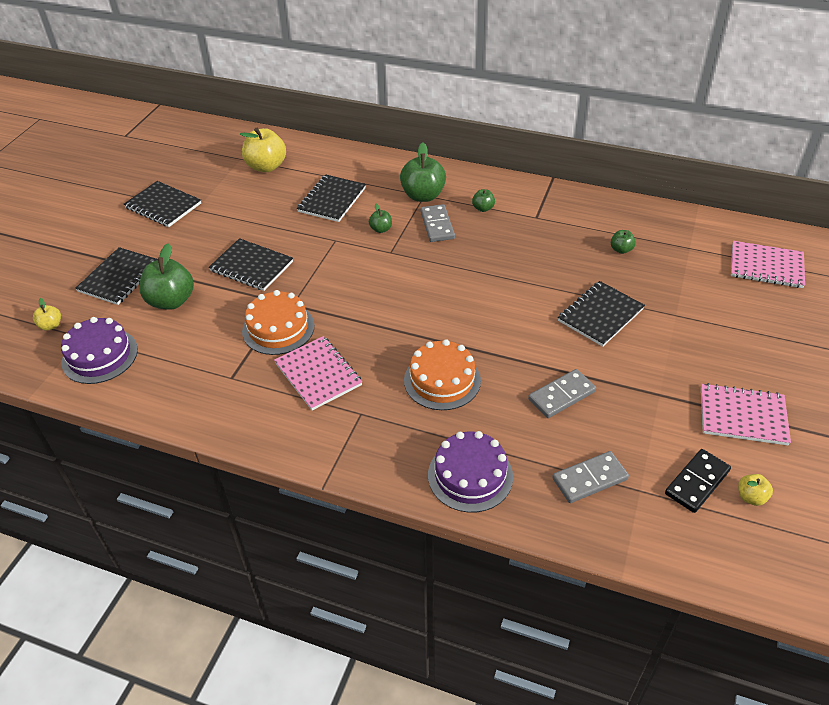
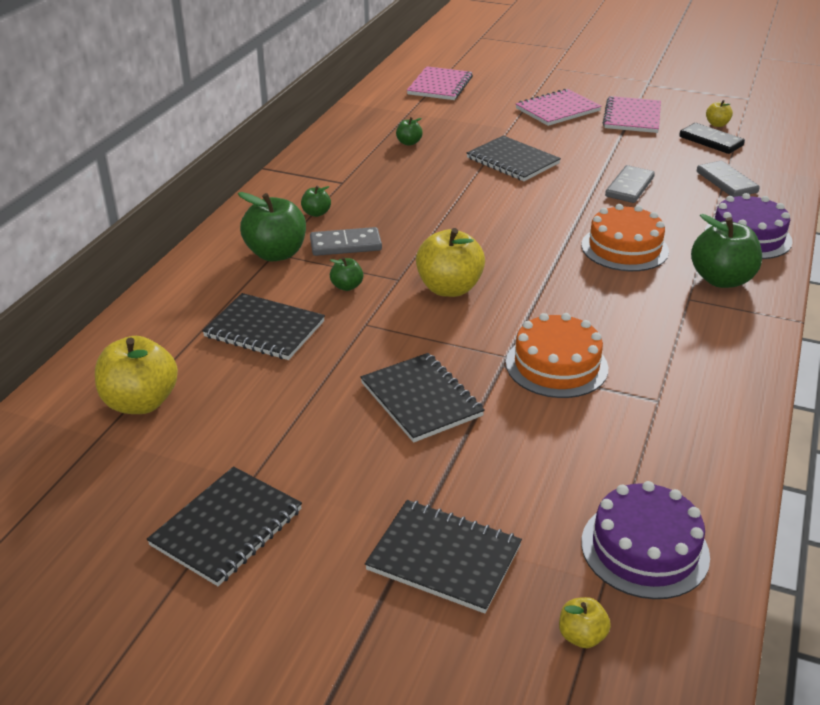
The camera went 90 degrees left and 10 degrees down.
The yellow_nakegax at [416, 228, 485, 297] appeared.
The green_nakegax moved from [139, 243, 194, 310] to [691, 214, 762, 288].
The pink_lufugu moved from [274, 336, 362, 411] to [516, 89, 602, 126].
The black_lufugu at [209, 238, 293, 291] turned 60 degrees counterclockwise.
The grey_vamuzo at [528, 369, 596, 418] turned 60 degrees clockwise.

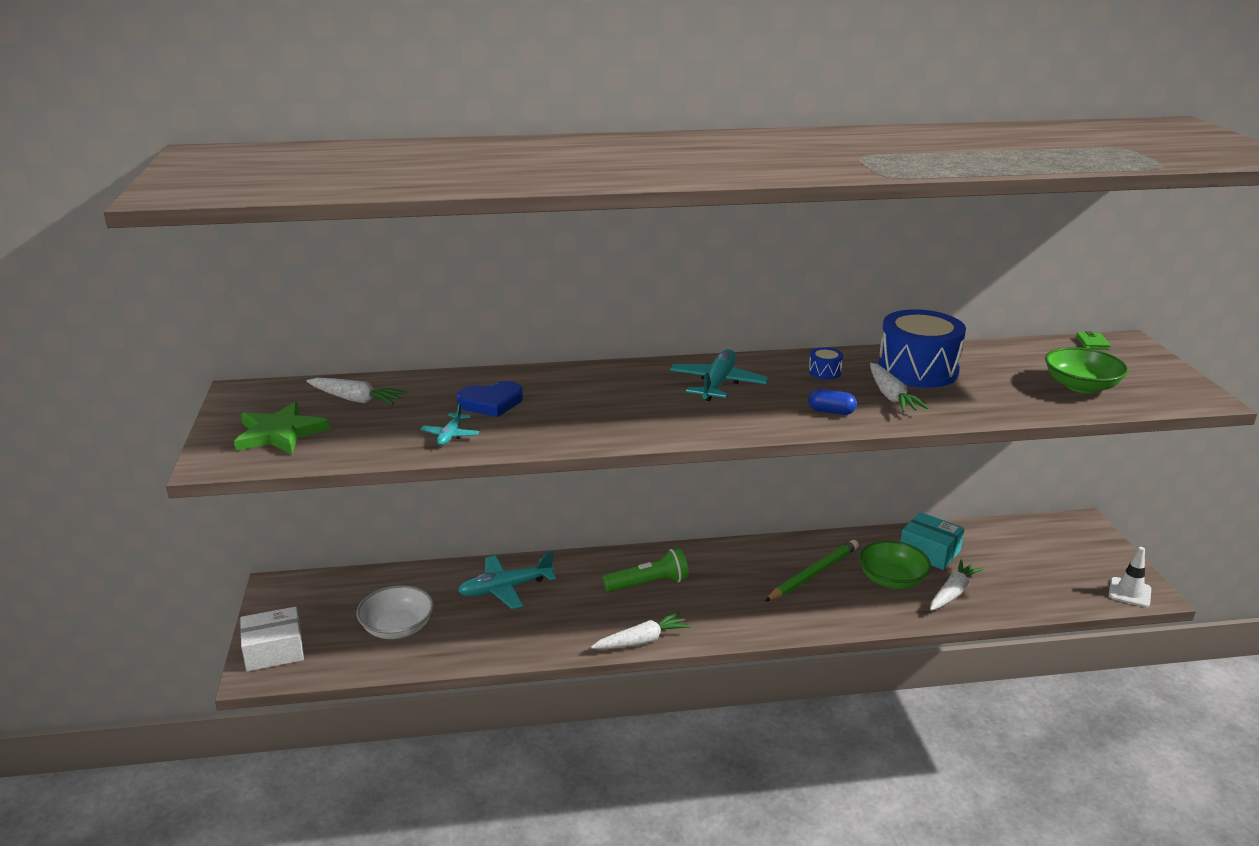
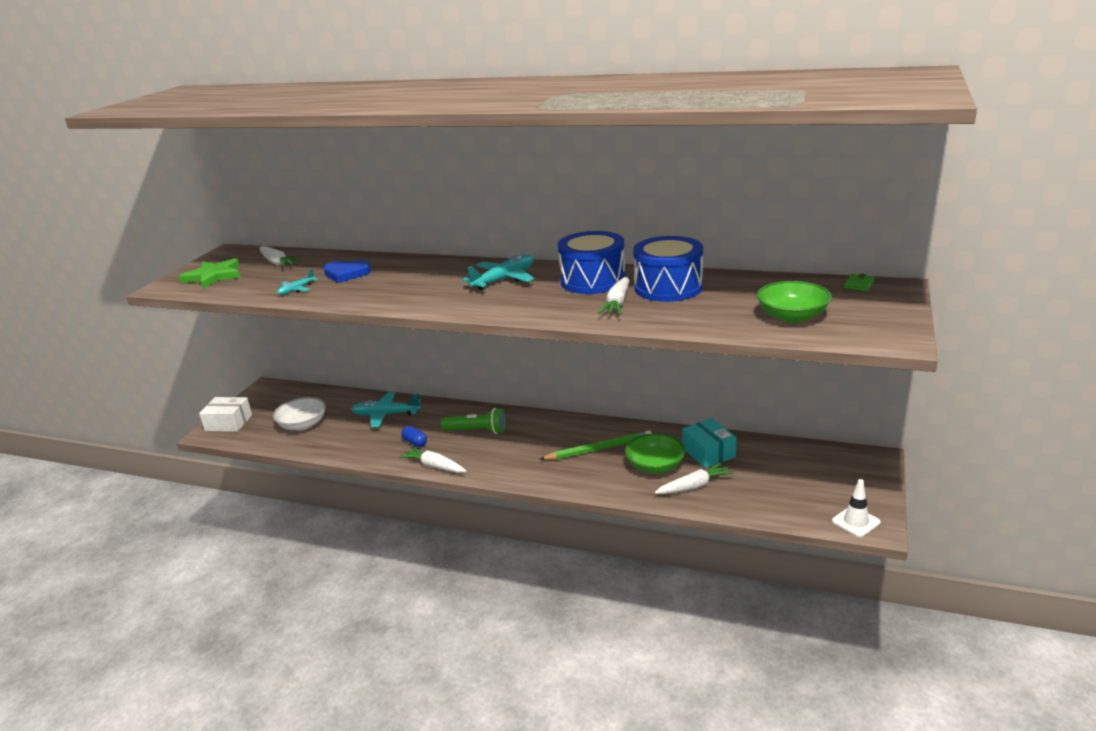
The camera went 30 degrees right and 0 degrees up.
The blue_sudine moved from [808, 389, 857, 415] to [401, 426, 427, 447].
The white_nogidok at [591, 612, 691, 649] turned 150 degrees counterclockwise.
The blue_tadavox at [809, 347, 843, 380] changed to 2.45 times the size.

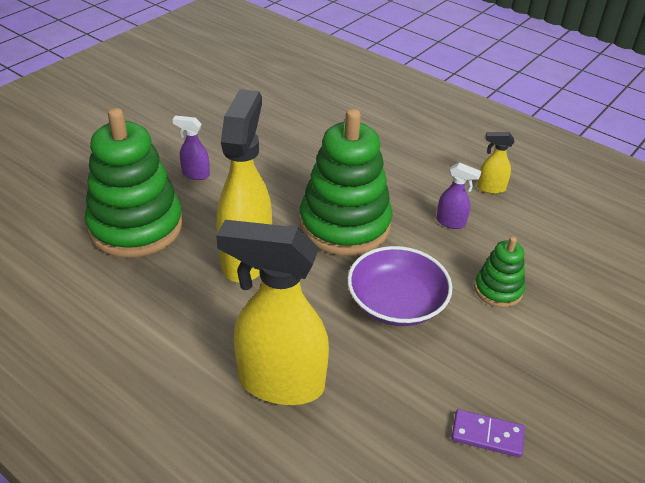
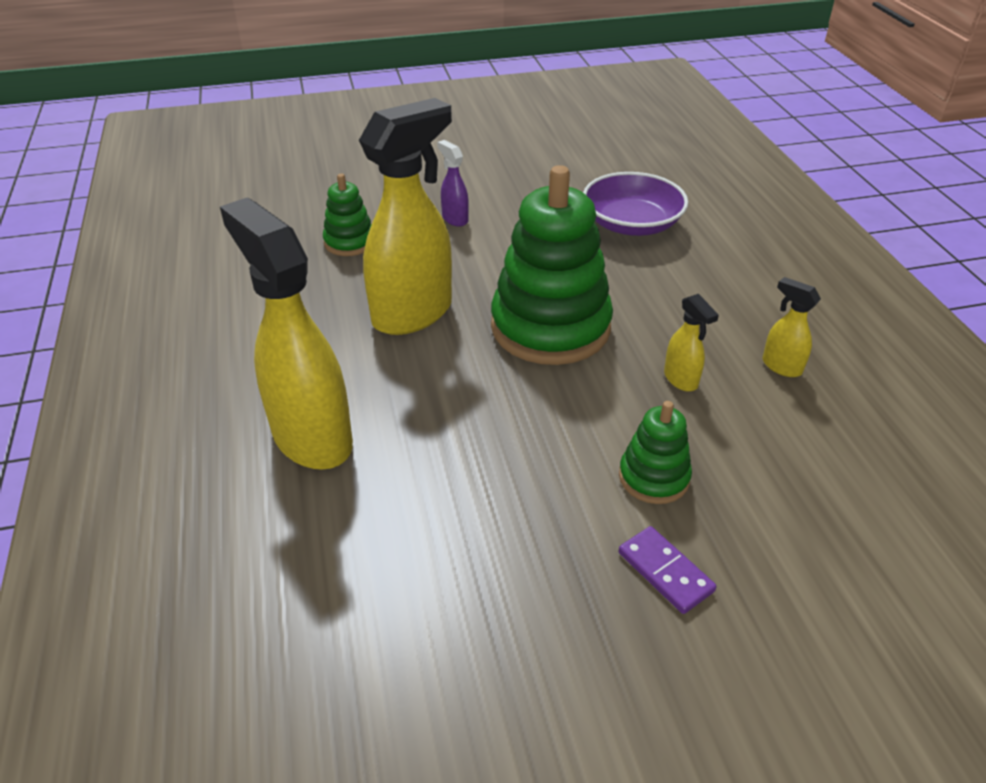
The camera went 40 degrees right and 0 degrees up.
The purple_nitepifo moved from [347, 246, 452, 326] to [583, 172, 688, 236].
The purple_vamuzo moved from [451, 409, 525, 457] to [619, 526, 717, 614].
The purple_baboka at [436, 162, 481, 229] became the yellow_baboka at [664, 294, 719, 391].
The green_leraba at [85, 108, 183, 258] changed to 0.49 times the size.

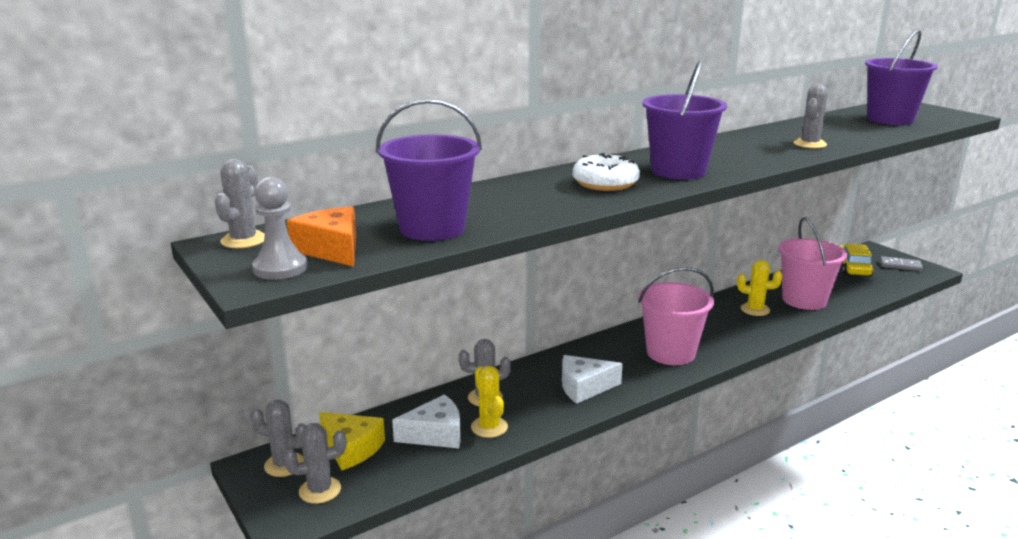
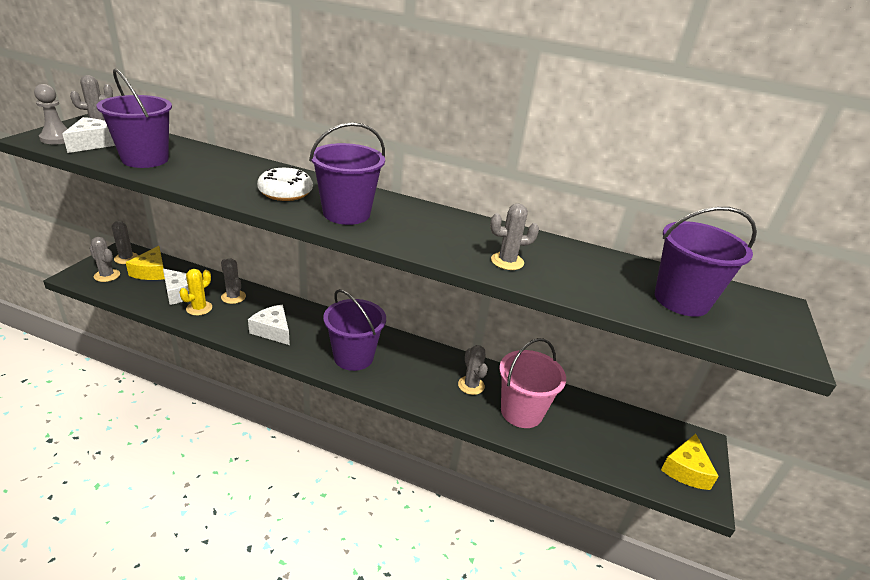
The camera went 50 degrees right and 10 degrees up.
The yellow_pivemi at [840, 244, 874, 277] disappeared.
The grey_vamuzo at [880, 256, 923, 271] was replaced by the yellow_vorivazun at [661, 434, 719, 490].
The orange_vorivazun at [287, 206, 356, 267] became the white_vorivazun at [63, 117, 115, 153].
The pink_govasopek at [638, 267, 714, 365] became the purple_govasopek at [323, 289, 386, 371].
The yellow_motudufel at [737, 260, 783, 316] became the grey_motudufel at [458, 345, 488, 395].

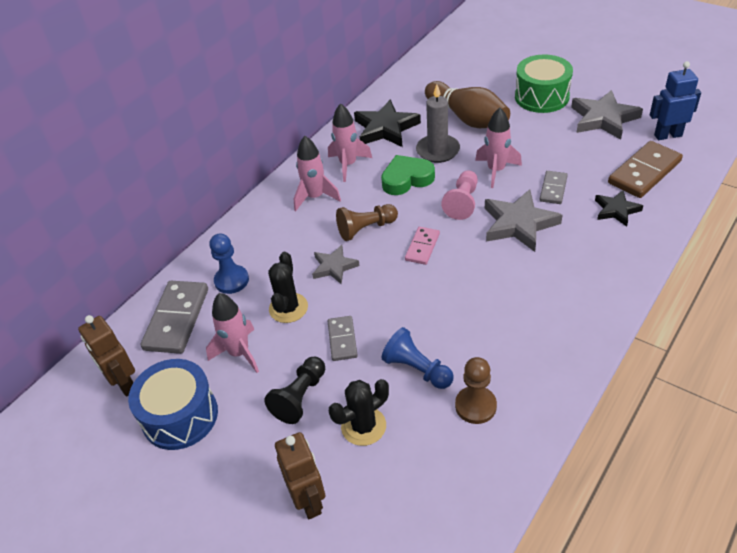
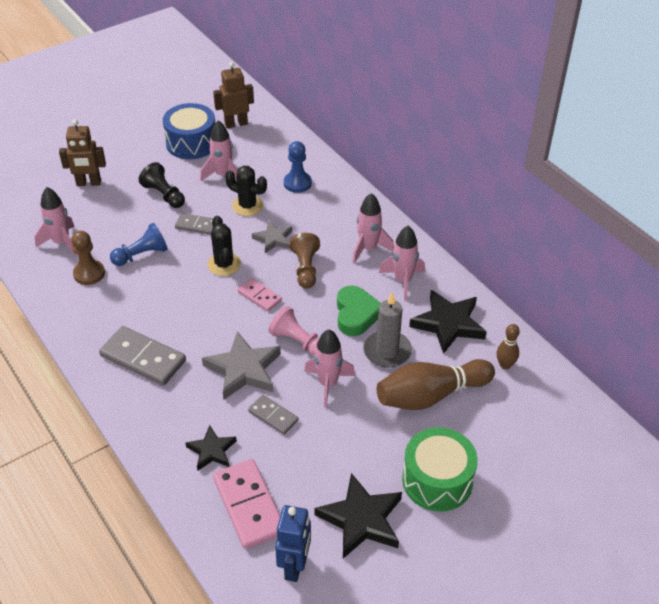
The camera went 105 degrees right and 0 degrees up.
The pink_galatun at [35, 187, 77, 256] appeared.
The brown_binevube at [497, 324, 520, 369] appeared.
The grey_vamuzo moved from [140, 281, 208, 354] to [99, 326, 186, 386].
The black_motudufel moved from [329, 379, 389, 446] to [207, 216, 241, 276].
The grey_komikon at [571, 90, 643, 140] became the black_komikon at [315, 473, 402, 559].
The brown_vamuzo at [608, 141, 683, 198] became the pink_vamuzo at [213, 459, 280, 549].

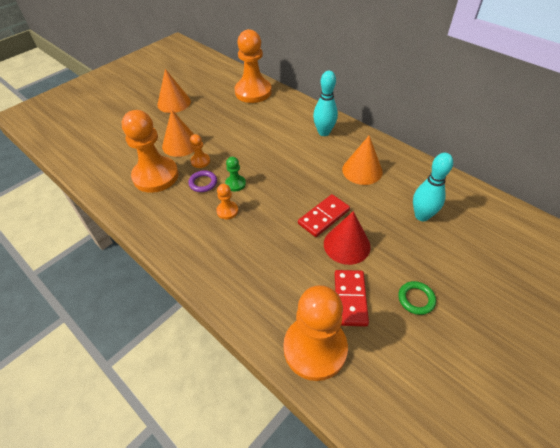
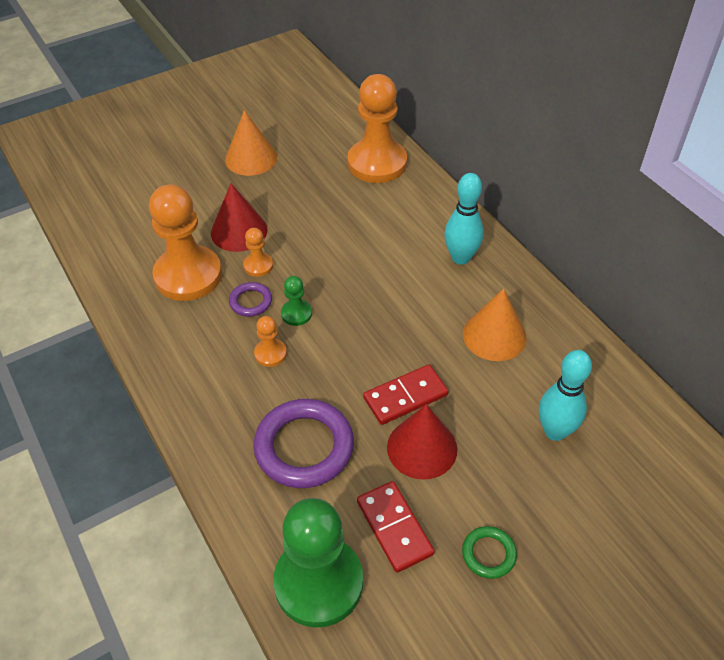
The camera went 15 degrees right and 0 degrees up.
The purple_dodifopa at [253, 399, 354, 488] appeared.
The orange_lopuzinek at [162, 109, 194, 157] became the red_lopuzinek at [211, 183, 268, 252].
The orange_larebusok at [283, 285, 348, 381] became the green_larebusok at [273, 498, 363, 627].
The red_vamuzo at [335, 270, 369, 327] turned 45 degrees counterclockwise.

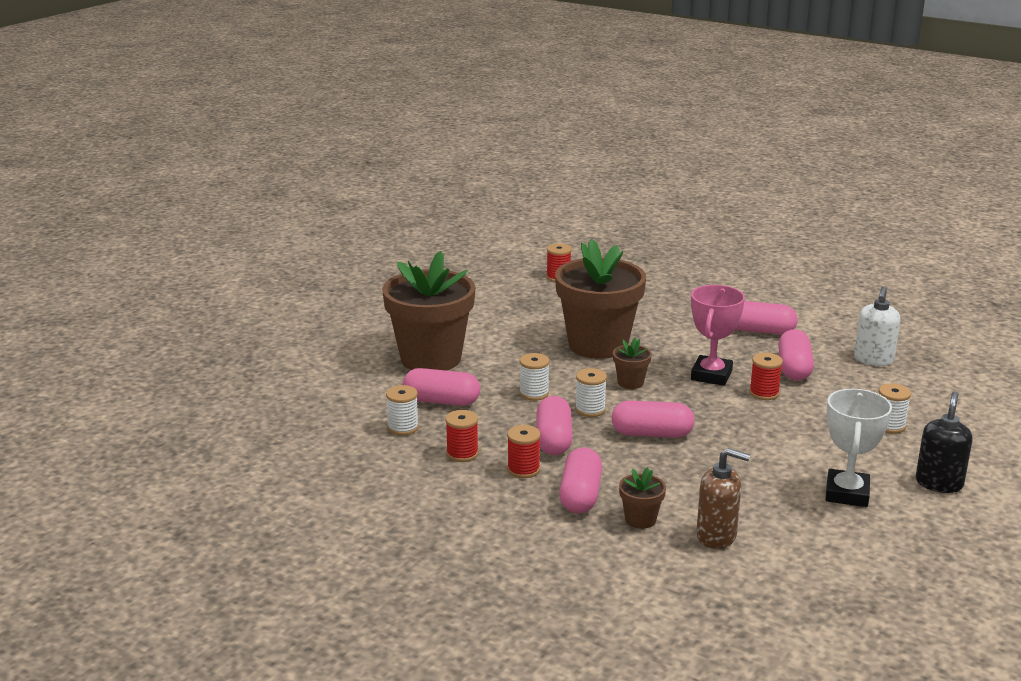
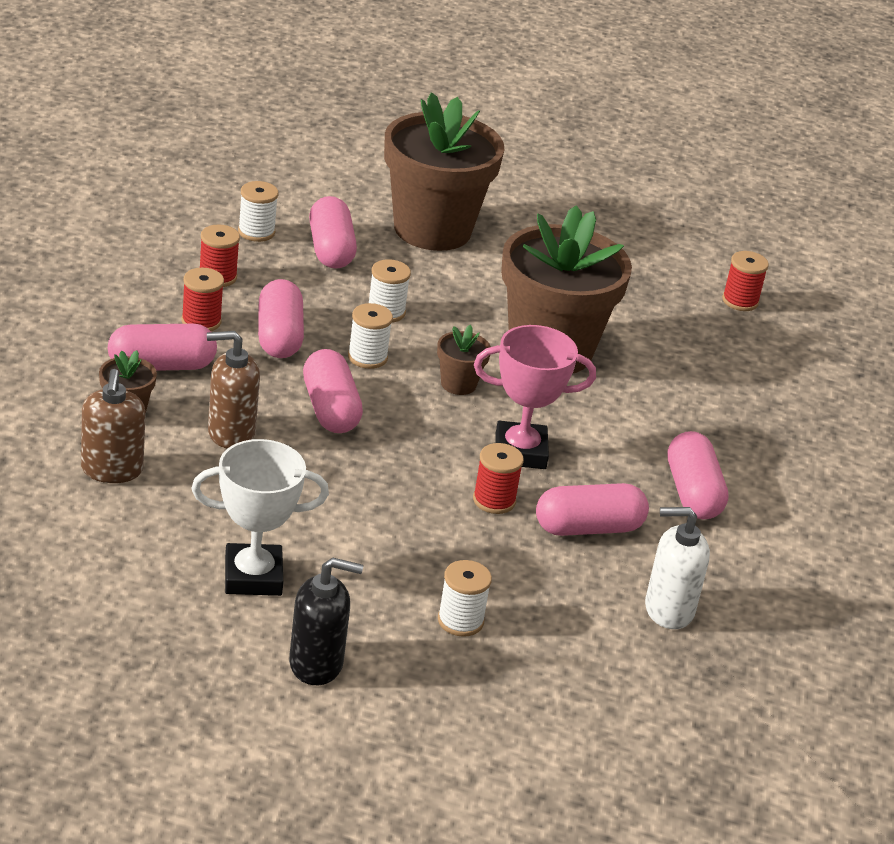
The camera went 65 degrees right and 10 degrees up.
The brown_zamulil at [207, 331, 260, 449] appeared.
The pink_sudine at [536, 396, 573, 455] turned 75 degrees counterclockwise.

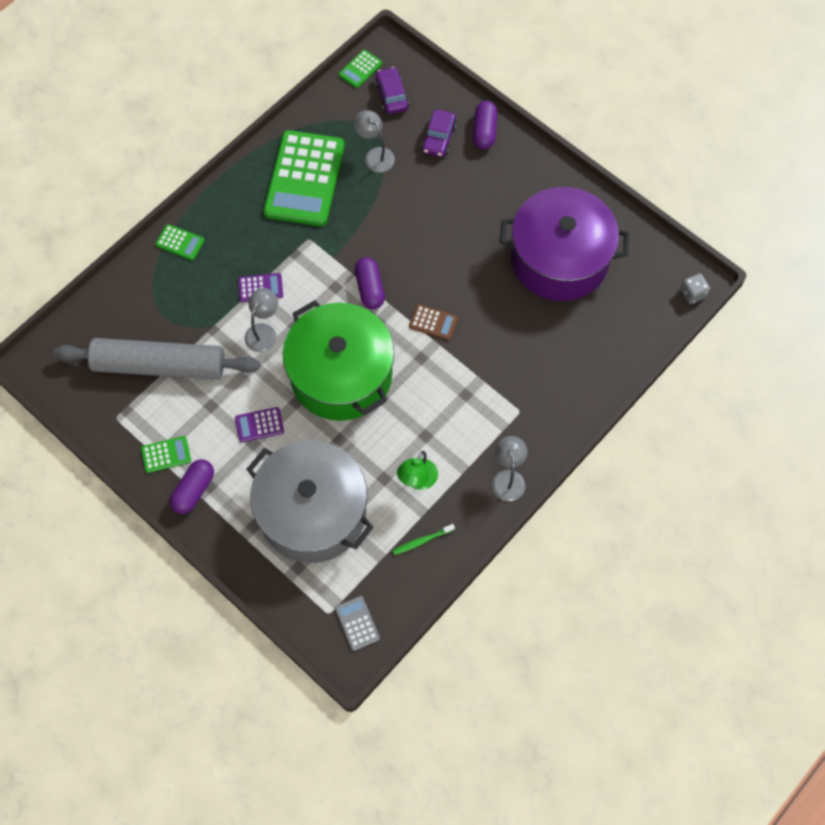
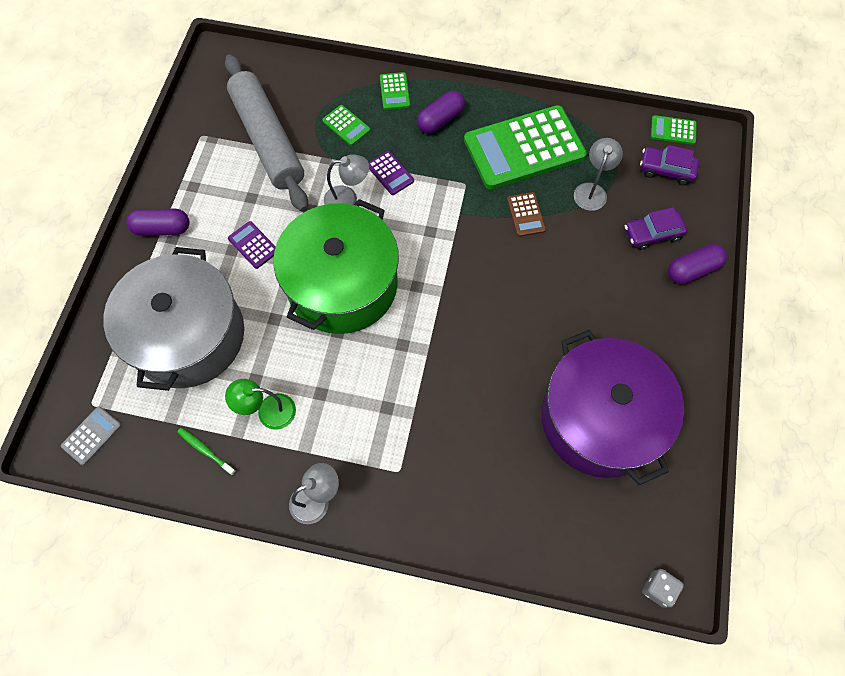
The camera went 60 degrees right and 0 degrees up.
The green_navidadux moved from [141, 436, 191, 473] to [322, 105, 370, 146].
The purple_sudine moved from [355, 257, 385, 309] to [417, 91, 465, 134].
The brown_navidadux moved from [409, 304, 458, 340] to [507, 192, 546, 237].
The purple_pivemi at [375, 67, 409, 114] turned 120 degrees counterclockwise.

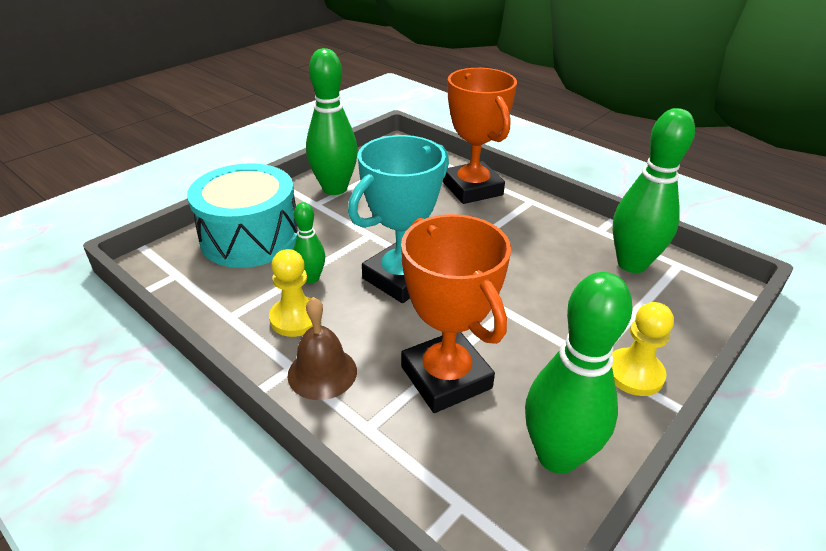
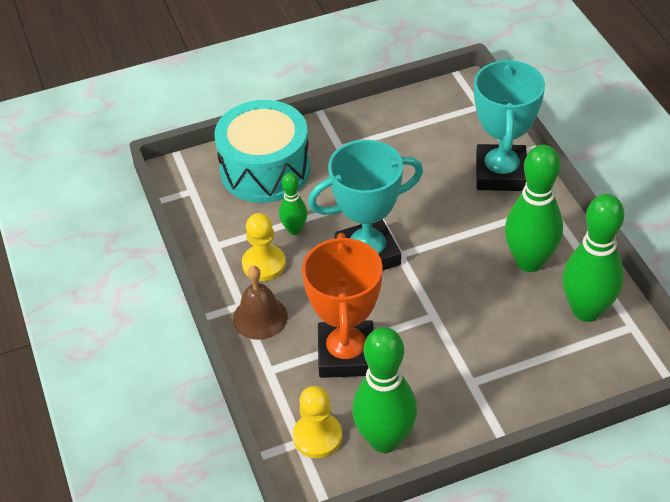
The camera went 30 degrees right and 10 degrees up.
The green_binevube moved from [306, 48, 358, 195] to [505, 145, 563, 272].
The yellow_larebusok moved from [612, 302, 674, 396] to [293, 386, 342, 458].
The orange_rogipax at [443, 68, 517, 204] became the turquoise_rogipax at [474, 58, 545, 191].

